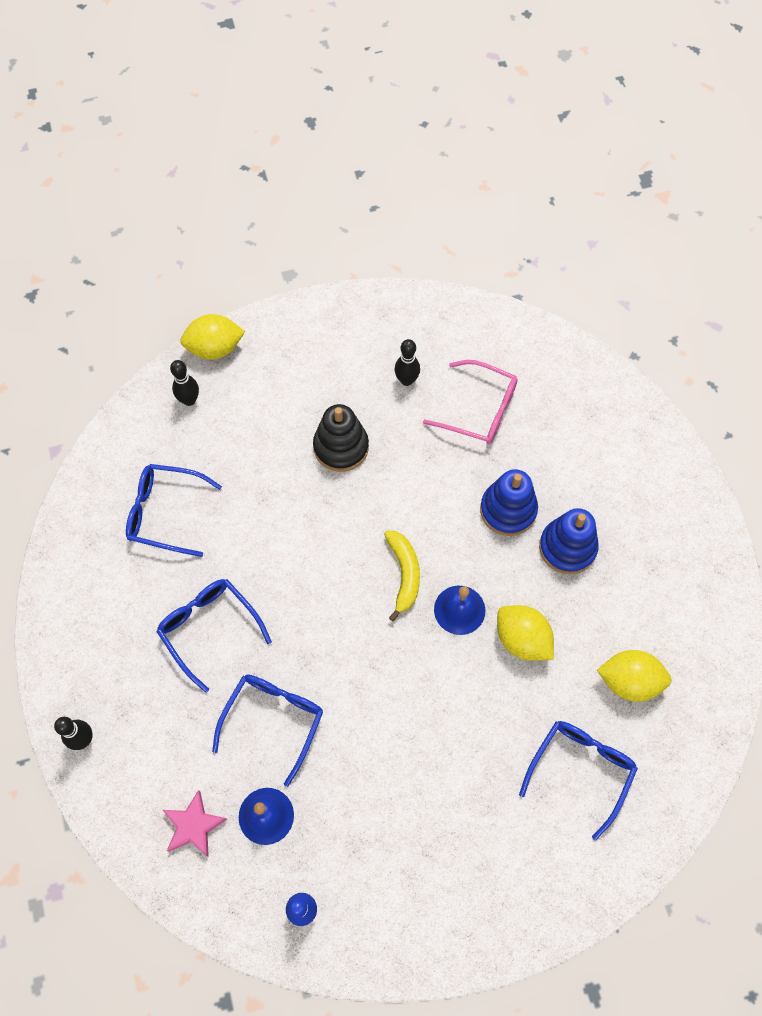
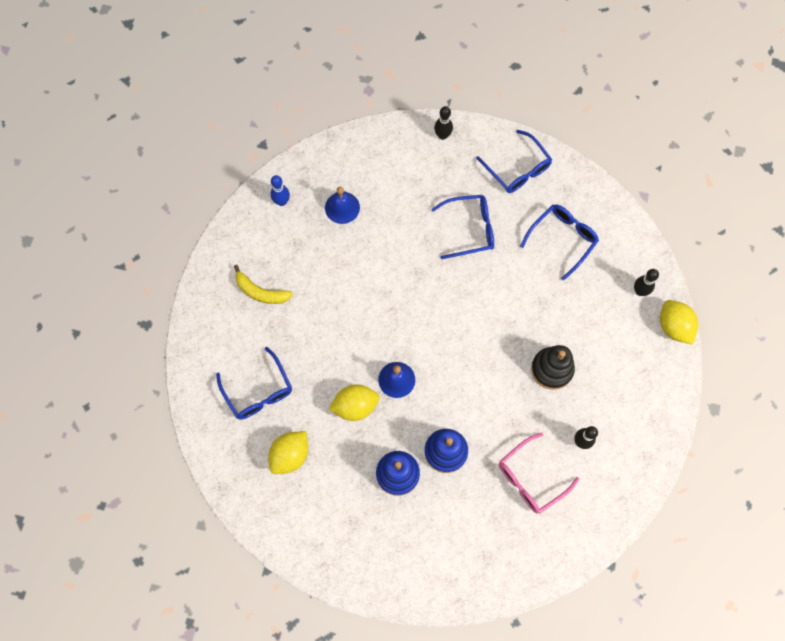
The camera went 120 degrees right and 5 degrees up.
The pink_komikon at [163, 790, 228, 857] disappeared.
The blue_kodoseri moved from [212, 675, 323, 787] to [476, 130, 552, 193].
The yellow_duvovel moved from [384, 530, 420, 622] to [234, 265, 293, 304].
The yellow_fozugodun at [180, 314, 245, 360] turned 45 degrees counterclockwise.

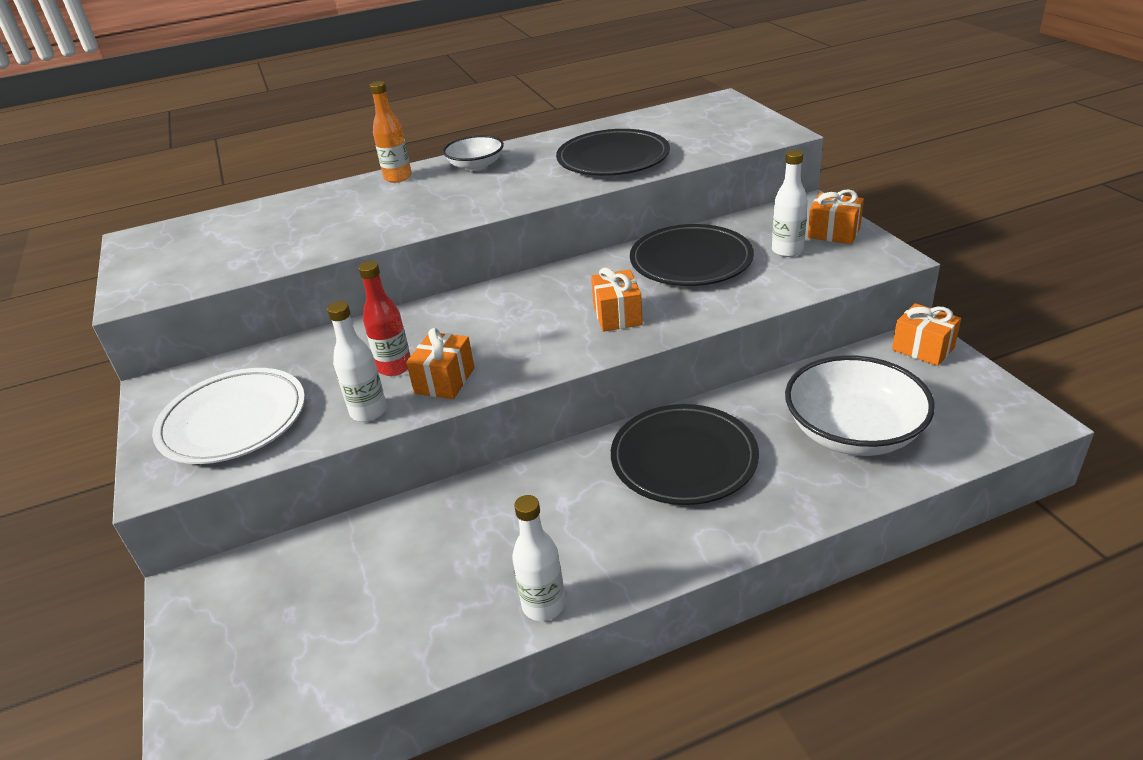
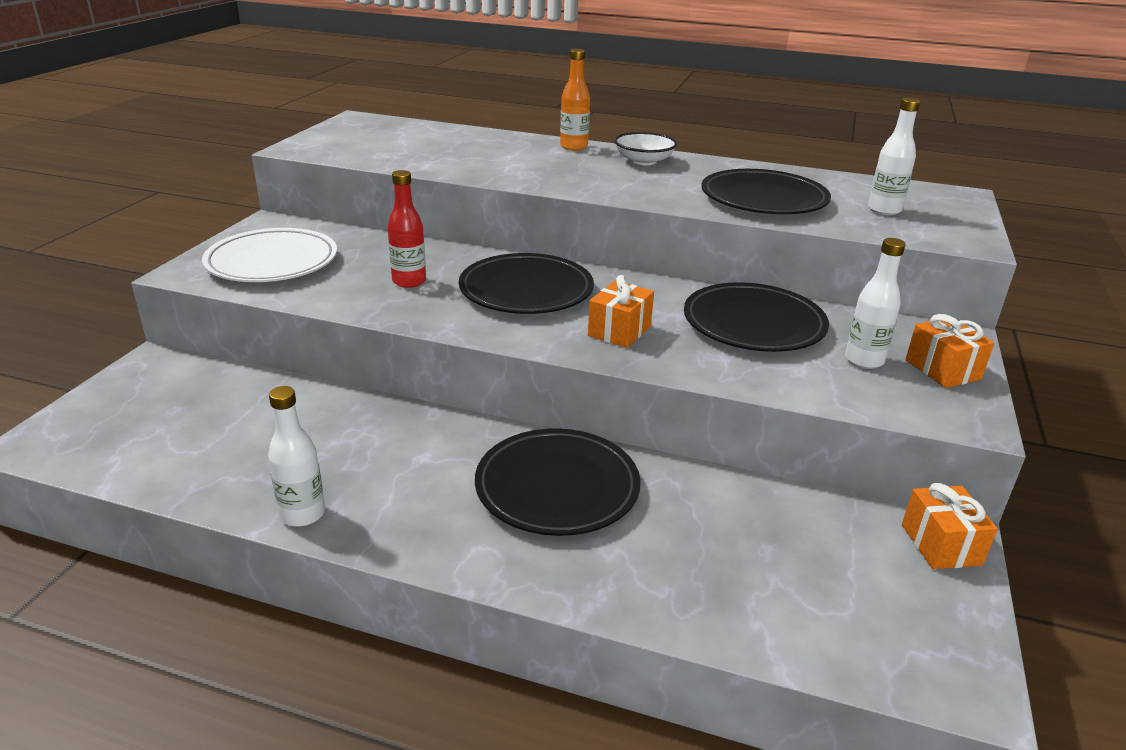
The camera went 35 degrees right and 5 degrees down.
The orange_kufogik at [406, 328, 475, 399] disappeared.
The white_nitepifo at [785, 355, 935, 456] disappeared.
The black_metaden at [459, 253, 594, 314] appeared.
The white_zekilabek moved from [327, 301, 387, 422] to [868, 97, 921, 215].

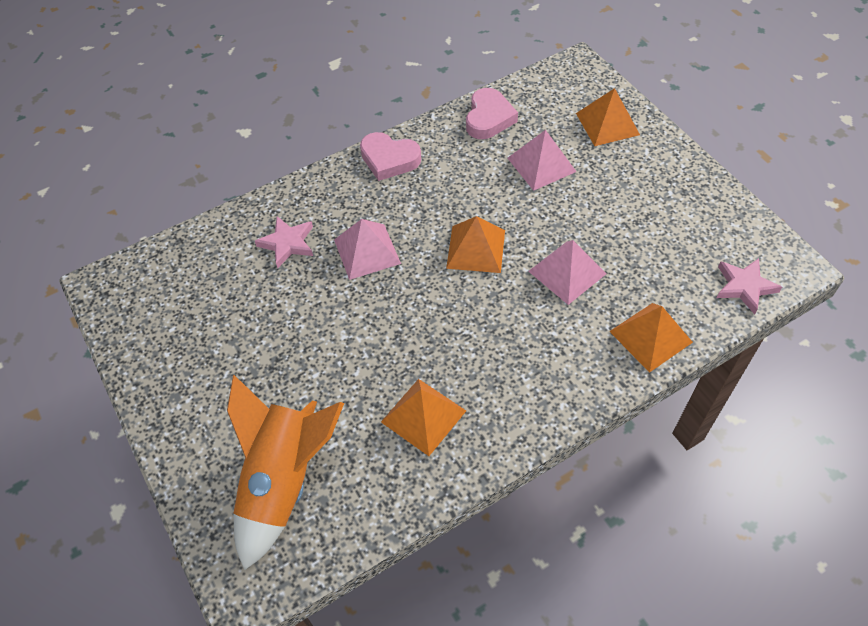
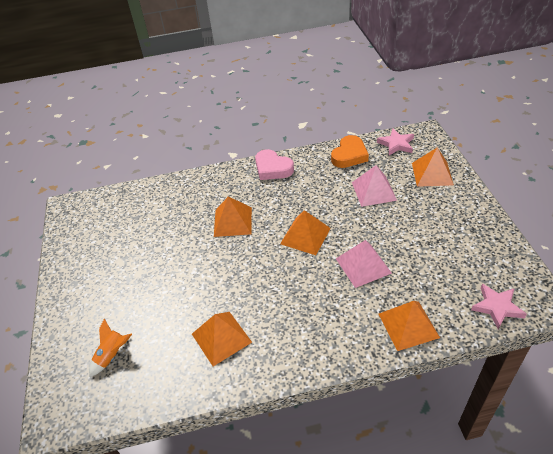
The camera went 20 degrees right and 10 degrees down.
The pink_komikon moved from [255, 216, 313, 268] to [377, 128, 414, 155].
The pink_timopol at [334, 219, 401, 280] became the orange_timopol at [214, 196, 252, 237].
The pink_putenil at [466, 88, 518, 139] became the orange_putenil at [331, 135, 369, 168].
The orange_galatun at [227, 375, 344, 570] changed to 0.44 times the size.

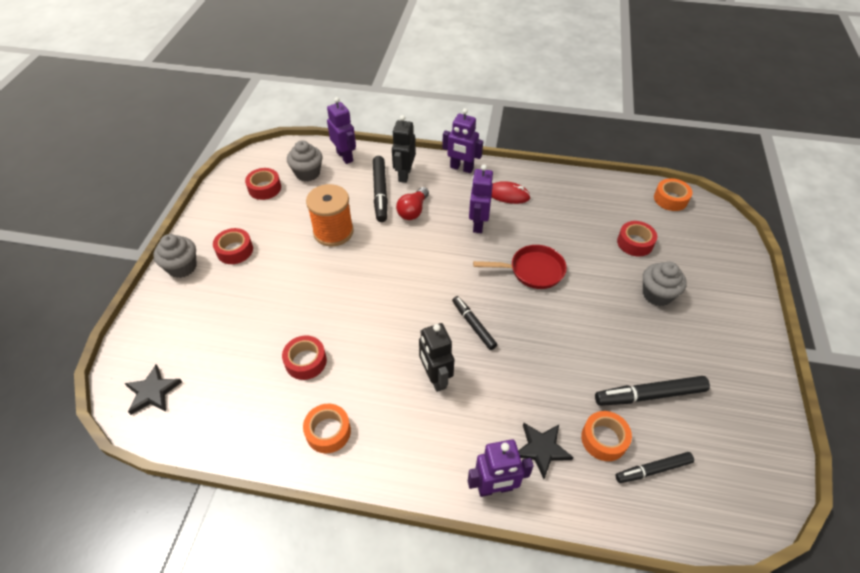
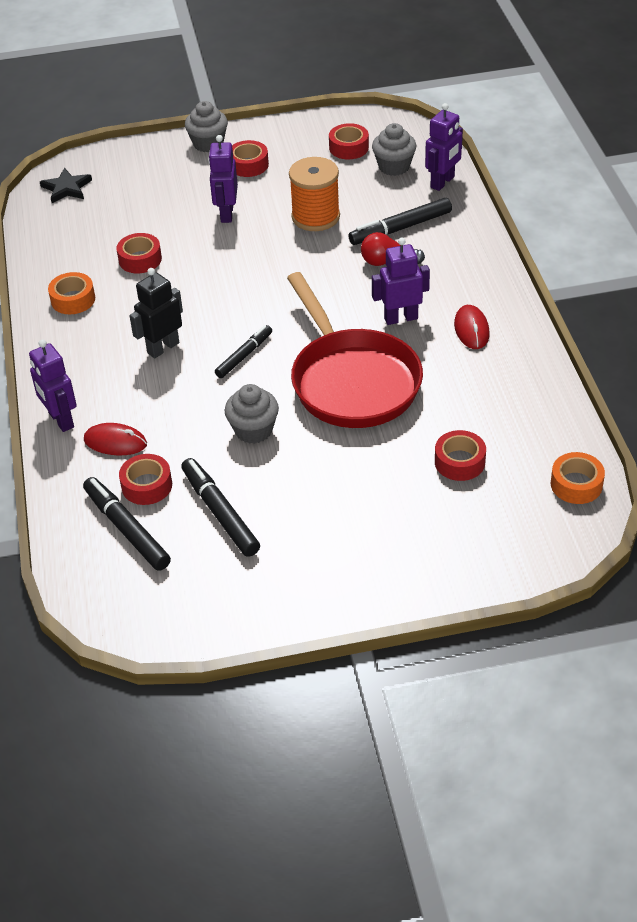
The camera went 70 degrees right and 5 degrees down.
The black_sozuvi at [392, 115, 416, 183] disappeared.
The purple_sozuvi moved from [442, 108, 483, 173] to [208, 135, 238, 223].
The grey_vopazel moved from [643, 262, 687, 306] to [225, 384, 279, 444].
The black_komikon at [518, 423, 574, 479] was replaced by the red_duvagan at [84, 423, 147, 455].
The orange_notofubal at [581, 411, 632, 461] became the red_notofubal at [119, 454, 172, 505].
The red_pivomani at [473, 245, 567, 289] changed to 1.85 times the size.
The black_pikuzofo at [616, 452, 694, 483] changed to 1.52 times the size.

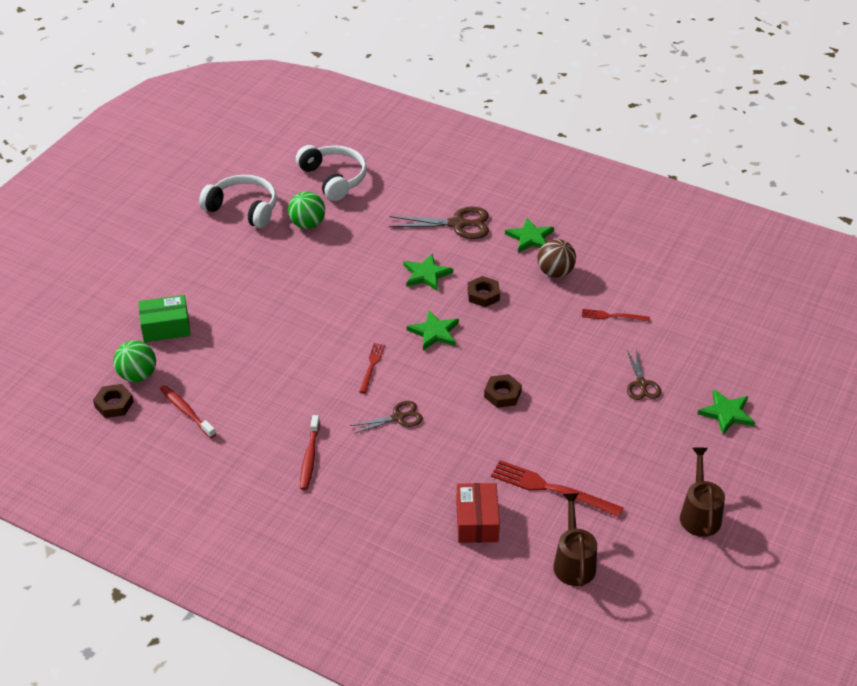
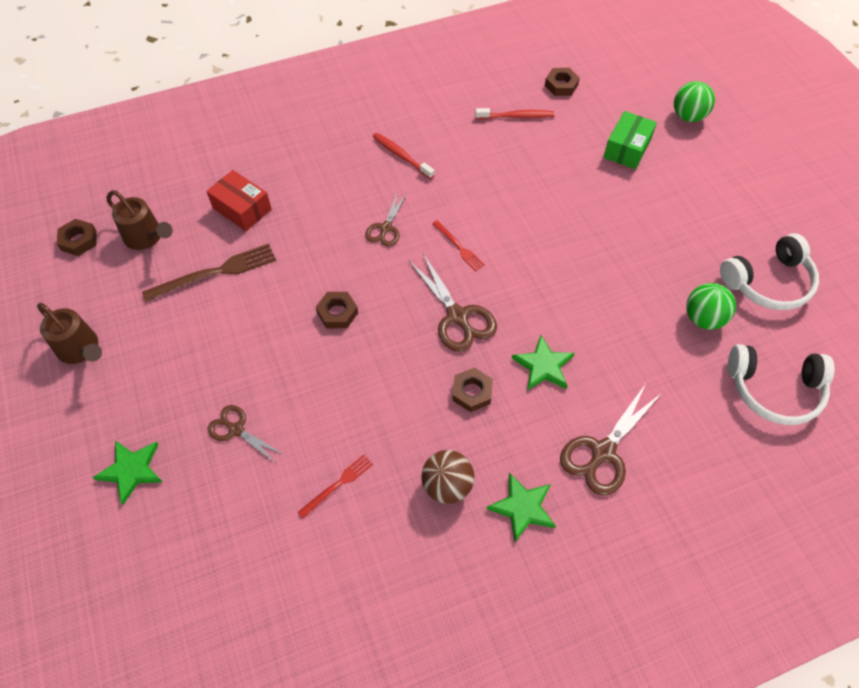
The camera went 130 degrees right and 15 degrees up.
The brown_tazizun at [57, 219, 97, 256] appeared.
The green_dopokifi moved from [113, 340, 156, 382] to [674, 81, 715, 122].
The green_komikon at [407, 310, 459, 350] was replaced by the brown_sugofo at [409, 253, 497, 352].
The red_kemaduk at [491, 460, 624, 517] became the brown_kemaduk at [142, 244, 276, 302].

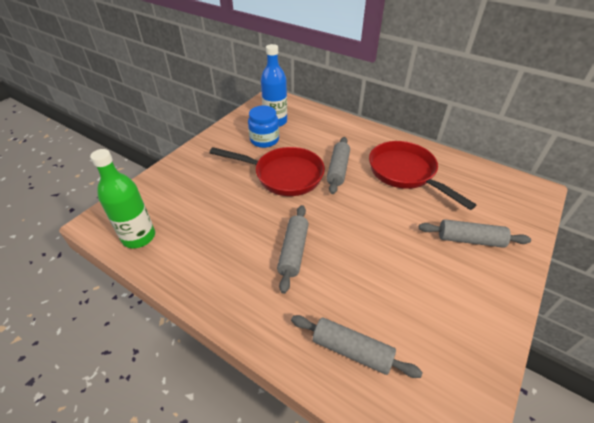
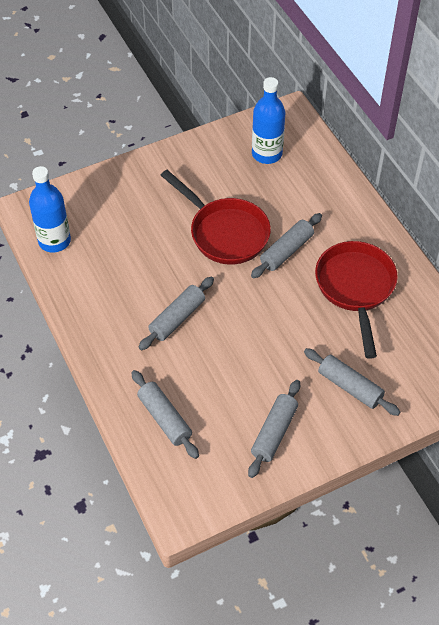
The camera went 30 degrees right and 10 degrees up.
The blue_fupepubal at [248, 106, 279, 148] disappeared.
The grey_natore at [248, 380, 300, 478] appeared.
The green_zekilabek at [90, 149, 155, 248] became the blue_zekilabek at [29, 166, 71, 252].

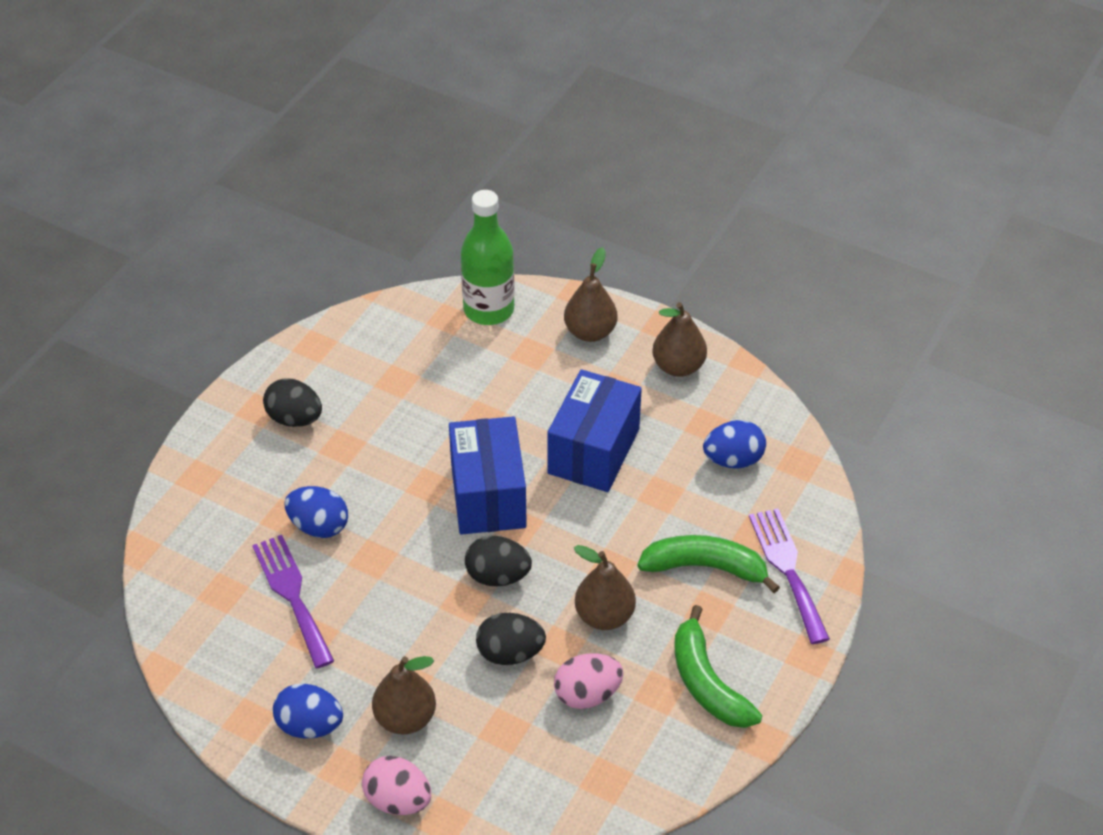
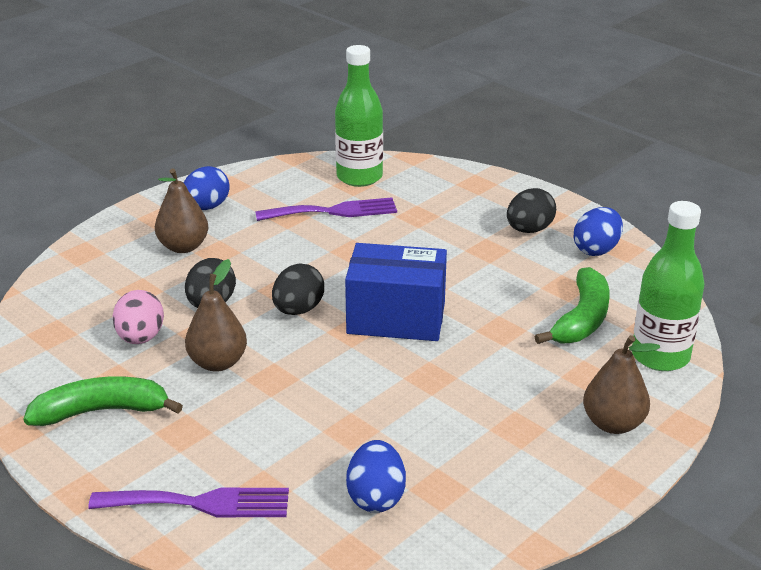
The camera went 105 degrees right and 15 degrees down.
The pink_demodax at [362, 756, 431, 815] disappeared.
The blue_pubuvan at [547, 369, 642, 492] disappeared.
The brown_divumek at [652, 302, 707, 377] disappeared.
The green_zekilabek at [335, 45, 383, 187] appeared.
The blue_demodax moved from [285, 486, 348, 538] to [574, 207, 623, 256].
The green_duvovel moved from [637, 535, 780, 593] to [534, 267, 610, 344].

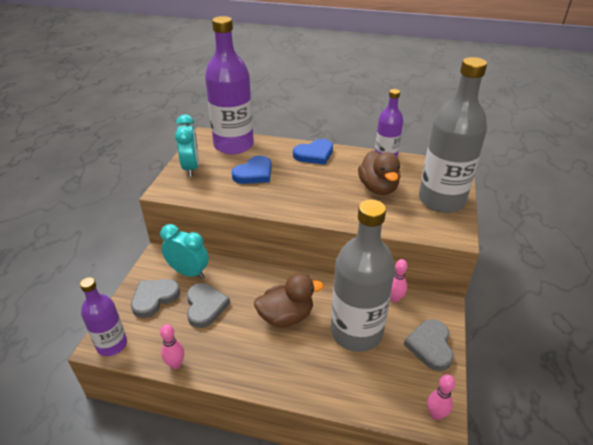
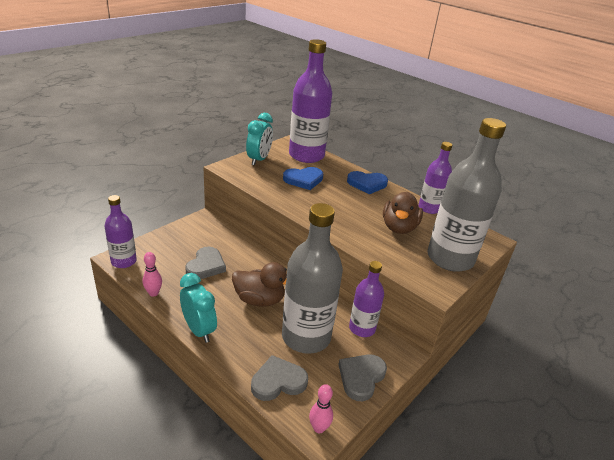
The camera went 25 degrees right and 5 degrees down.
The grey_putenil moved from [131, 279, 180, 318] to [251, 355, 308, 401].
The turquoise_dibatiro moved from [160, 224, 209, 279] to [180, 273, 217, 343].
The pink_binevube at [390, 259, 408, 303] was replaced by the purple_zekilabek at [349, 261, 384, 337].

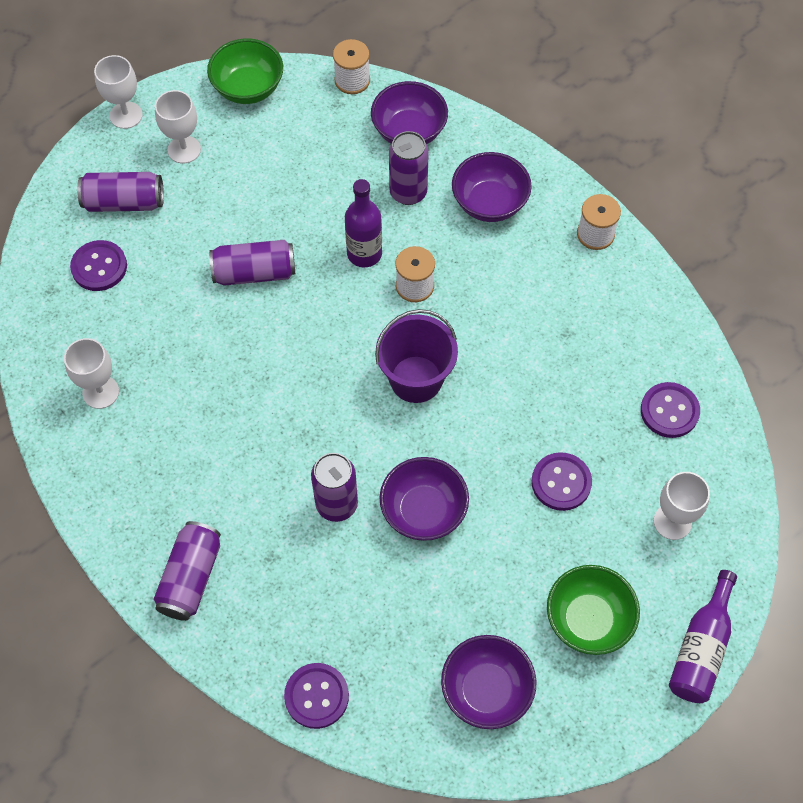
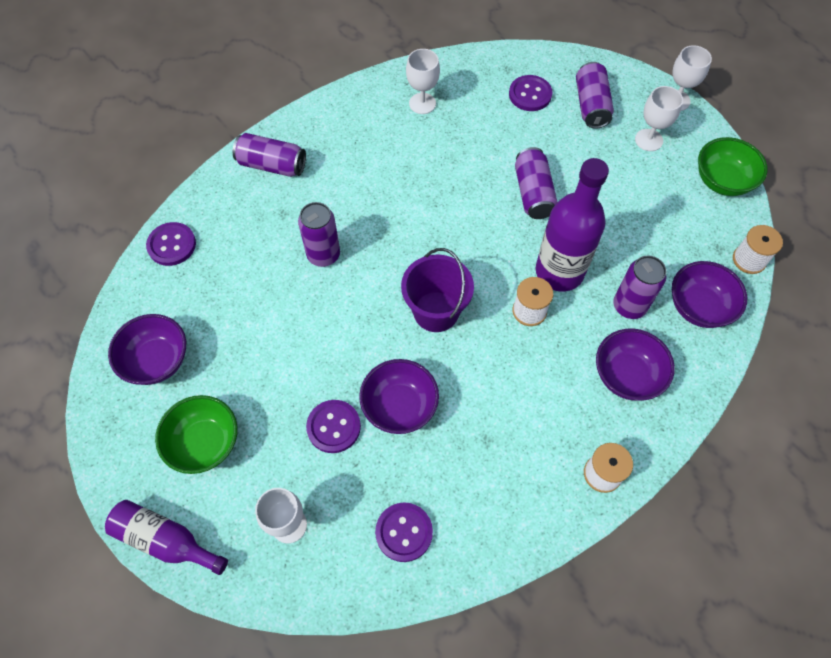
The camera went 90 degrees right and 0 degrees up.
The purple_nitepifo moved from [380, 457, 469, 541] to [359, 359, 439, 434].
The purple_zekilabek at [345, 179, 382, 267] changed to 1.58 times the size.

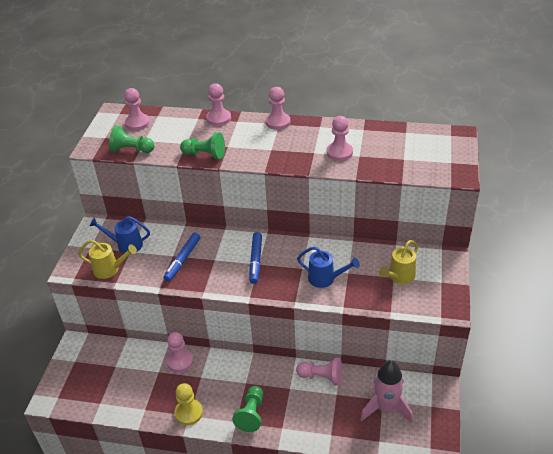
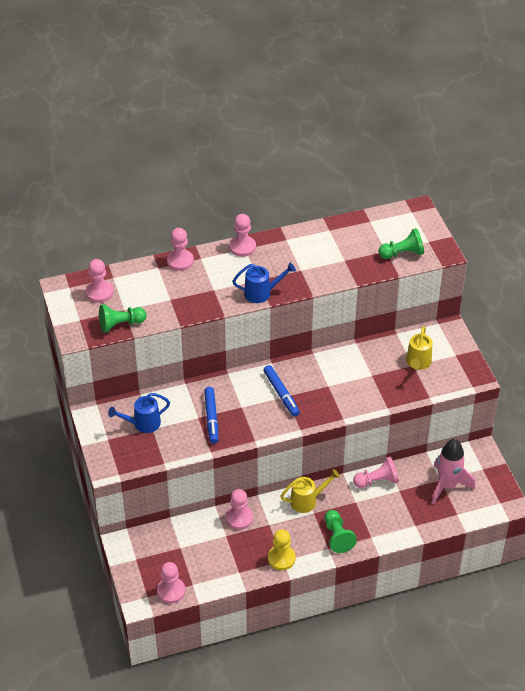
The camera went 30 degrees left and 5 degrees up.
The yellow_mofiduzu moved from [78, 240, 137, 279] to [280, 469, 340, 513].
The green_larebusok moved from [180, 132, 225, 159] to [378, 228, 424, 259].
The blue_mofiduzu moved from [297, 246, 359, 288] to [232, 263, 296, 303].
The pink_larebusok moved from [327, 116, 353, 161] to [157, 562, 185, 604].

